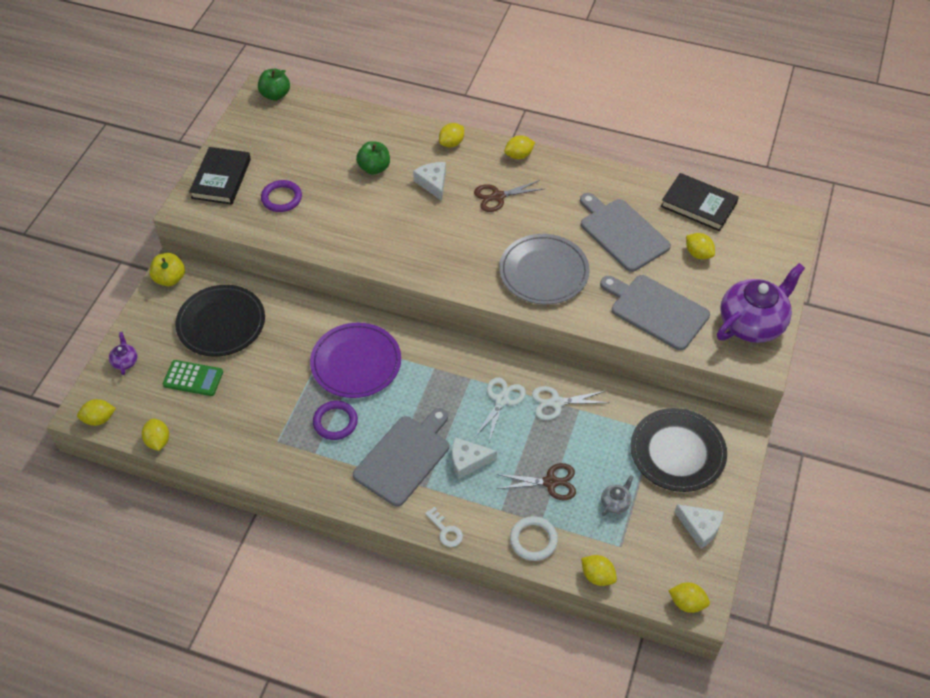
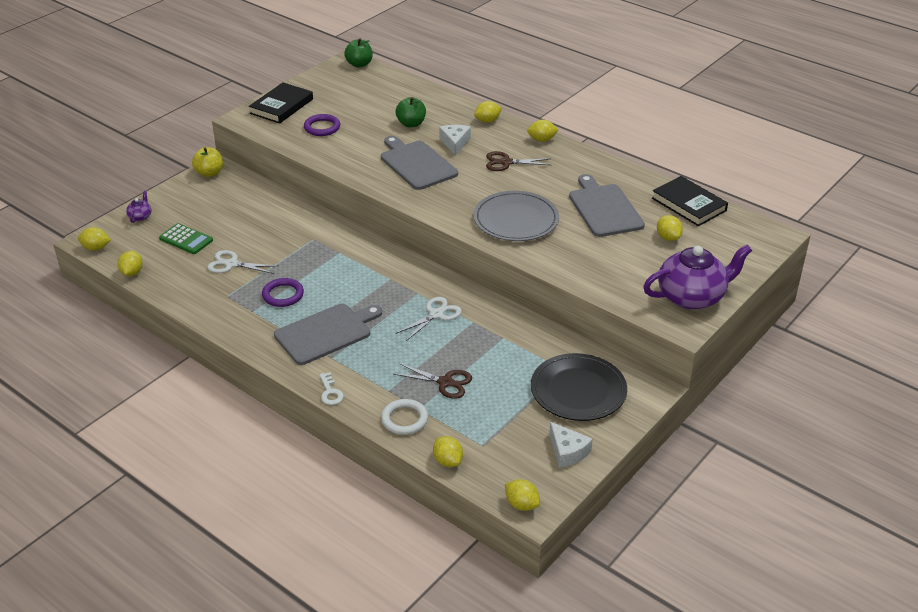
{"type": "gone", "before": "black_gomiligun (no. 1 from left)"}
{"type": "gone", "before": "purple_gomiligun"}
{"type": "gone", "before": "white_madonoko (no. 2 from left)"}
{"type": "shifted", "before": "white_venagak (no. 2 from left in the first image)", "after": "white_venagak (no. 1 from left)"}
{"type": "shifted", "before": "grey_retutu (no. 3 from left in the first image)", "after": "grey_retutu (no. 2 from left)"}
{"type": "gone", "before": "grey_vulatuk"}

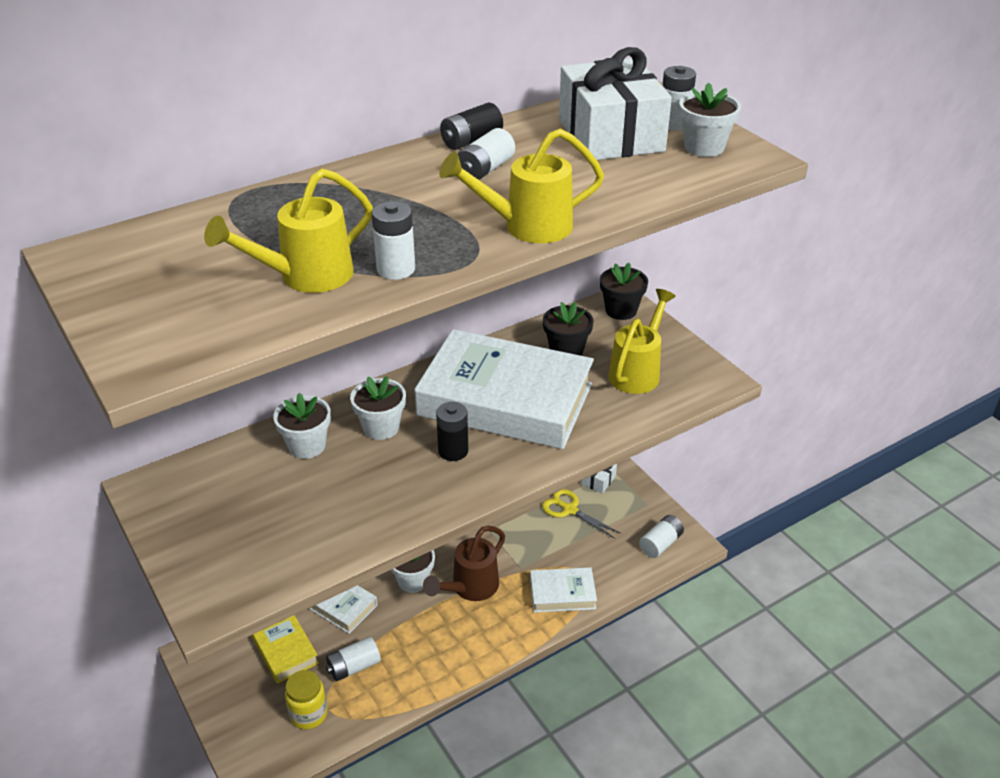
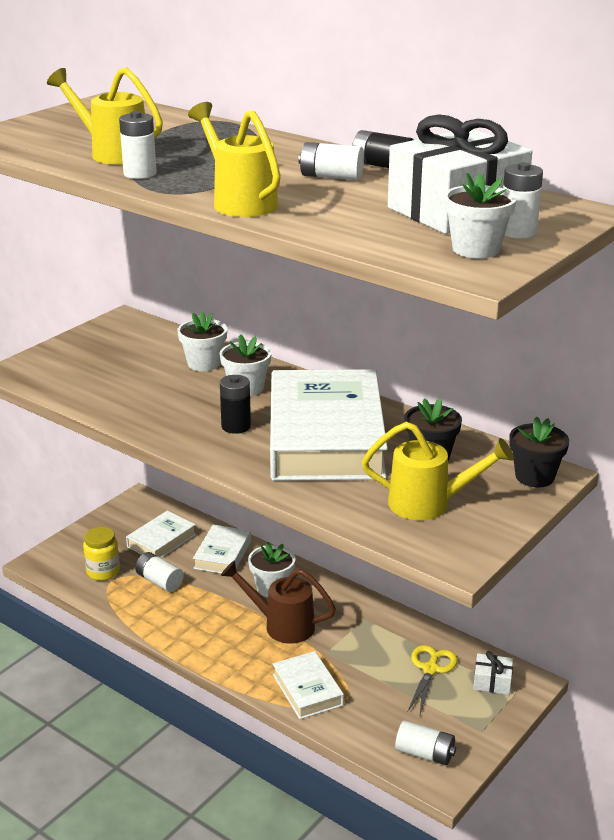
{"type": "repainted", "before": "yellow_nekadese", "after": "white_nekadese (no. 1 from left)"}

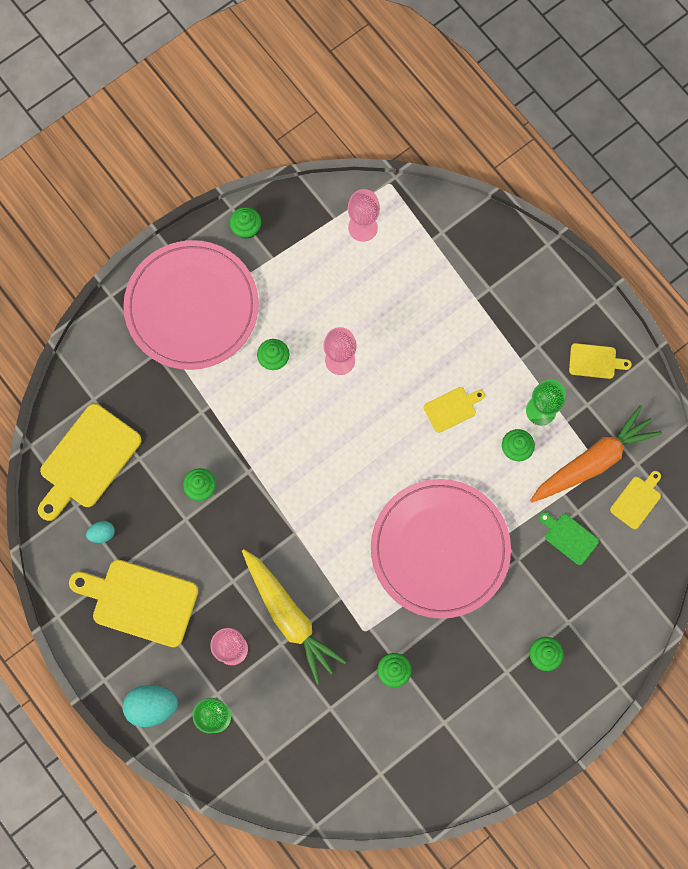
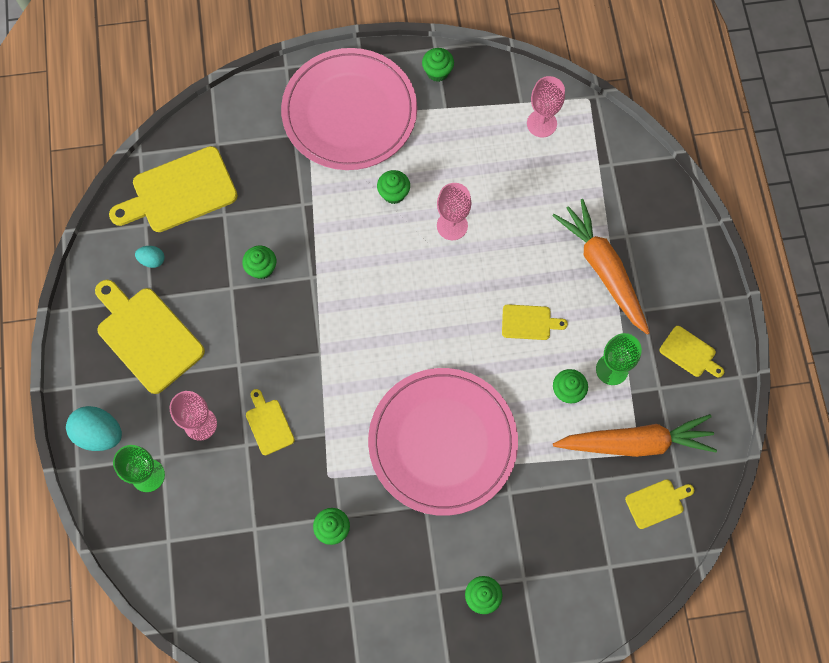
{"type": "swapped", "before": "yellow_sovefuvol", "after": "yellow_retutu (no. 3 from left)"}
{"type": "gone", "before": "green_retutu"}
{"type": "new", "after": "orange_sovefuvol (no. 1 from left)"}

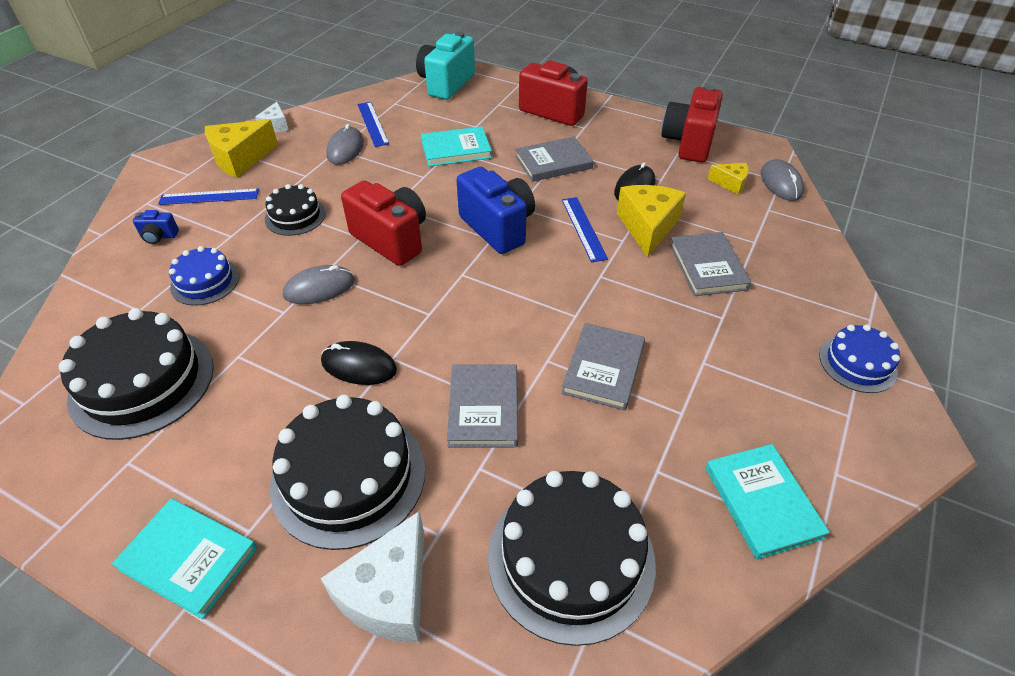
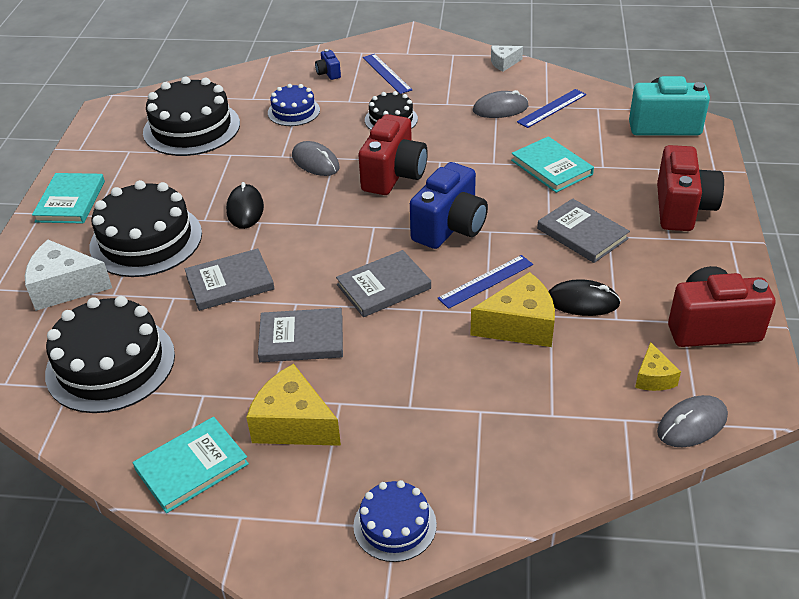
{"type": "shifted", "before": "yellow_madonoko (no. 1 from left)"}
{"type": "shifted", "before": "grey_nekadese (no. 4 from left in the first image)", "after": "grey_nekadese (no. 3 from left)"}

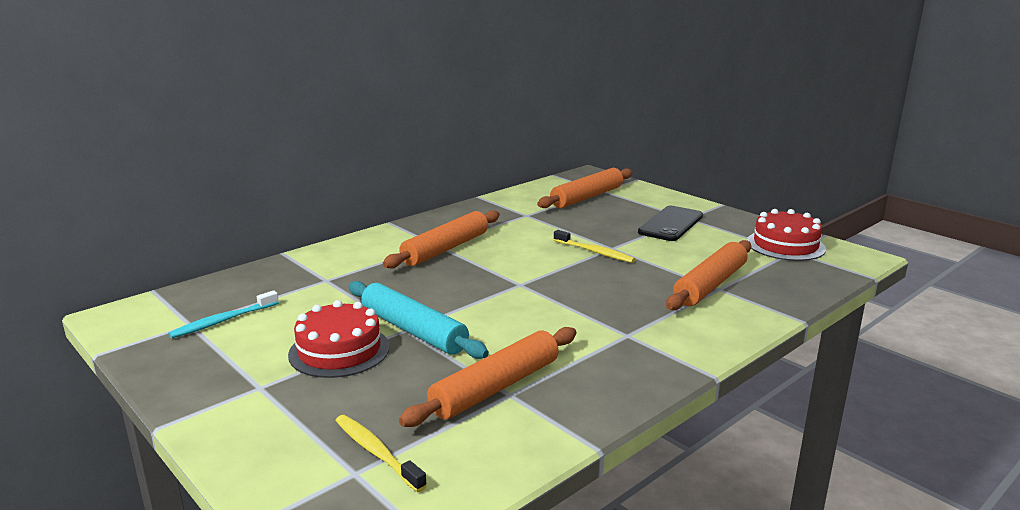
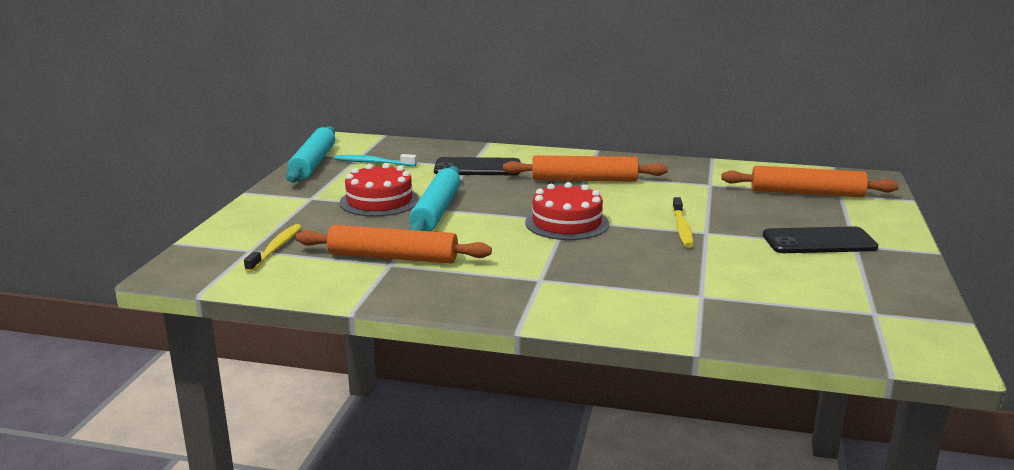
{"type": "gone", "before": "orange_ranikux (no. 4 from left)"}
{"type": "shifted", "before": "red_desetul (no. 2 from left)"}
{"type": "new", "after": "turquoise_ranikux (no. 1 from left)"}
{"type": "new", "after": "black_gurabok (no. 1 from left)"}

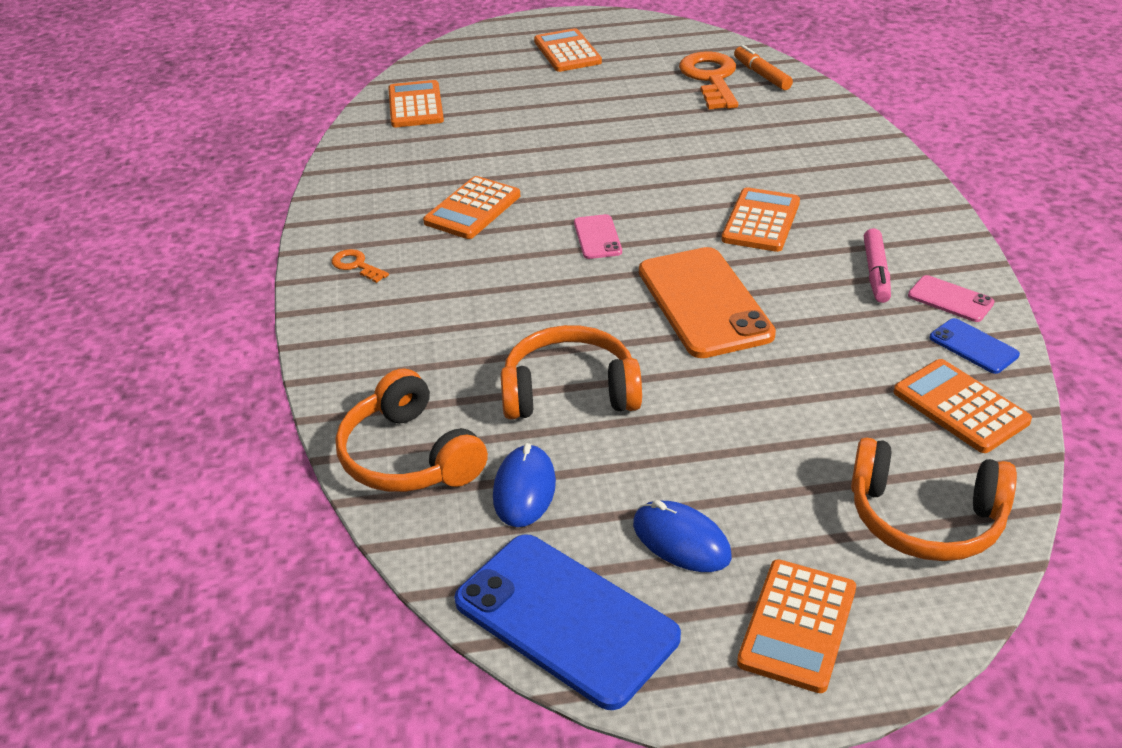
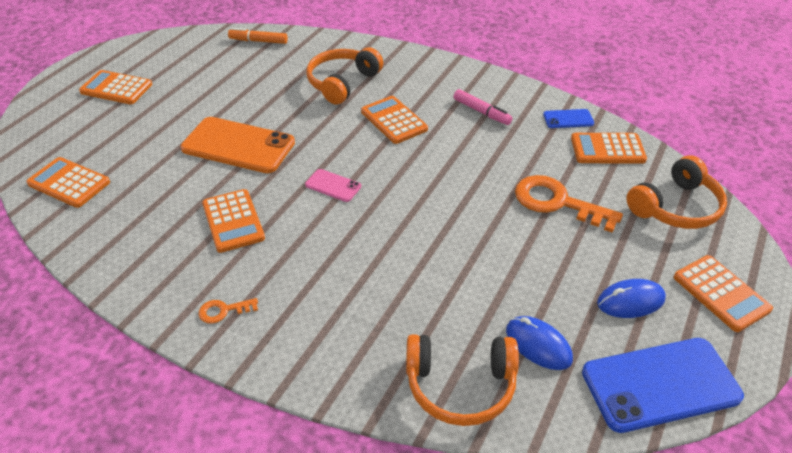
{"type": "shifted", "before": "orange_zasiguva (no. 2 from left in the first image)", "after": "orange_zasiguva (no. 1 from left)"}
{"type": "shifted", "before": "orange_gurabok"}
{"type": "shifted", "before": "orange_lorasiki (no. 2 from left)"}
{"type": "gone", "before": "pink_gurabok (no. 2 from left)"}

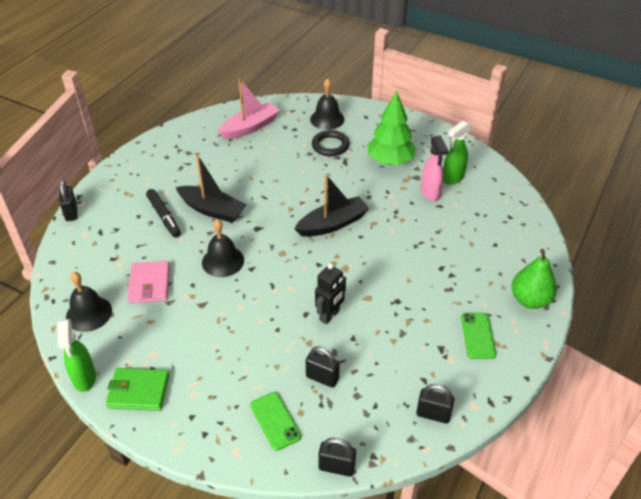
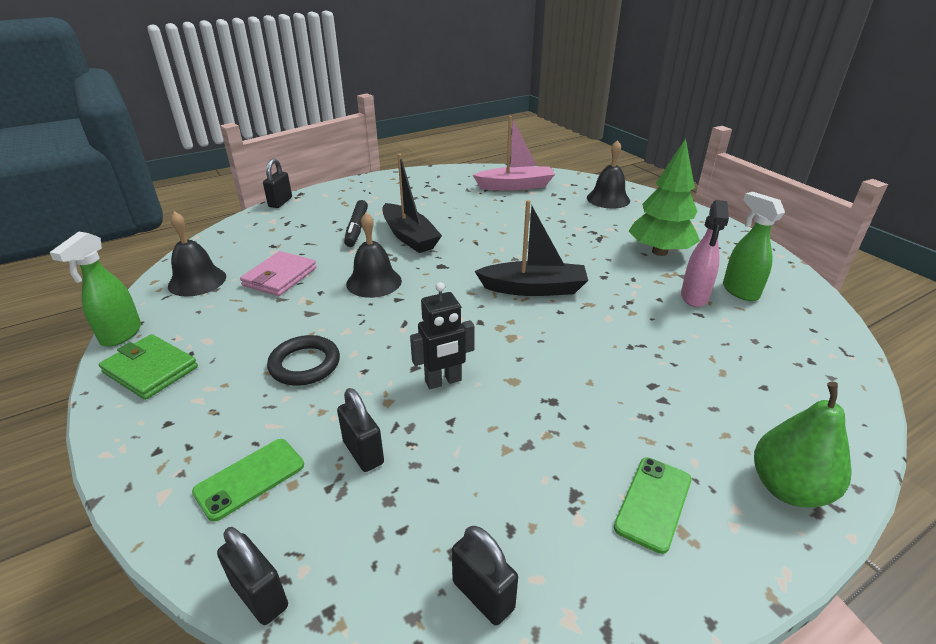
{"type": "rotated", "before": "green_gurabok (no. 1 from left)", "turn": 45}
{"type": "shifted", "before": "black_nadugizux"}
{"type": "rotated", "before": "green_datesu (no. 2 from left)", "turn": 75}

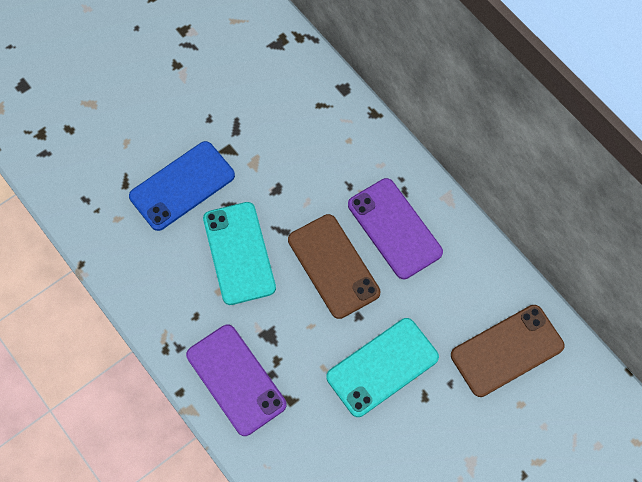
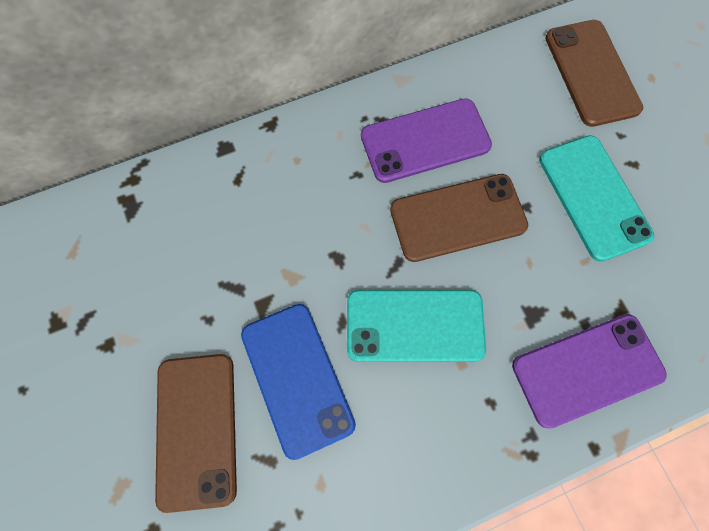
{"type": "new", "after": "brown_gurabok (no. 1 from left)"}

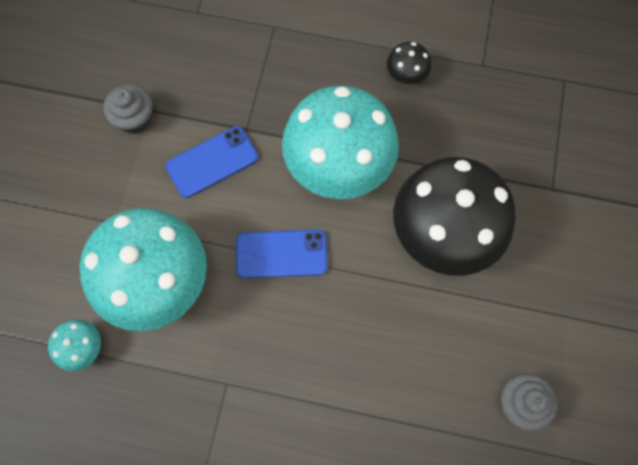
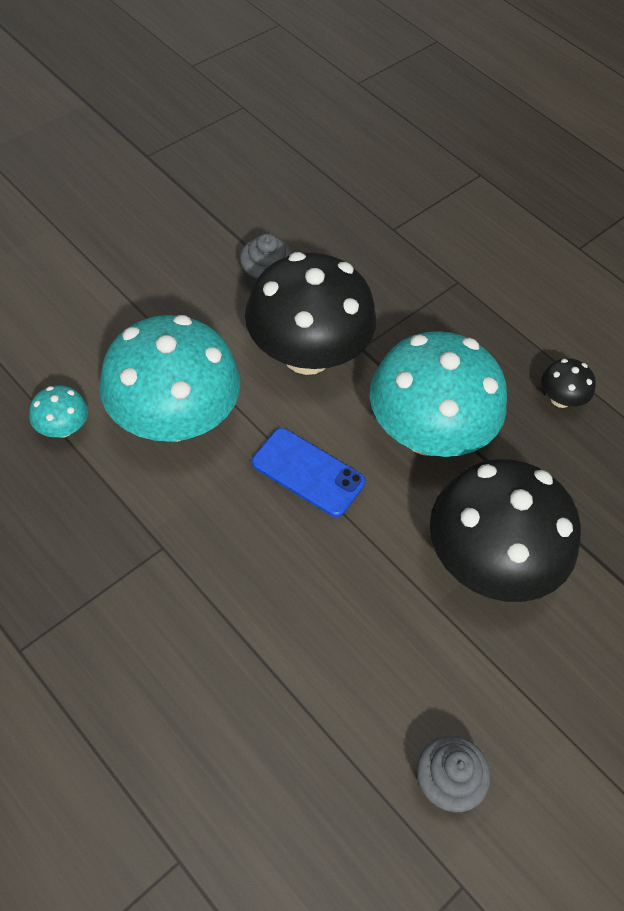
{"type": "swapped", "before": "blue_gurabok (no. 1 from left)", "after": "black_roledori (no. 1 from left)"}

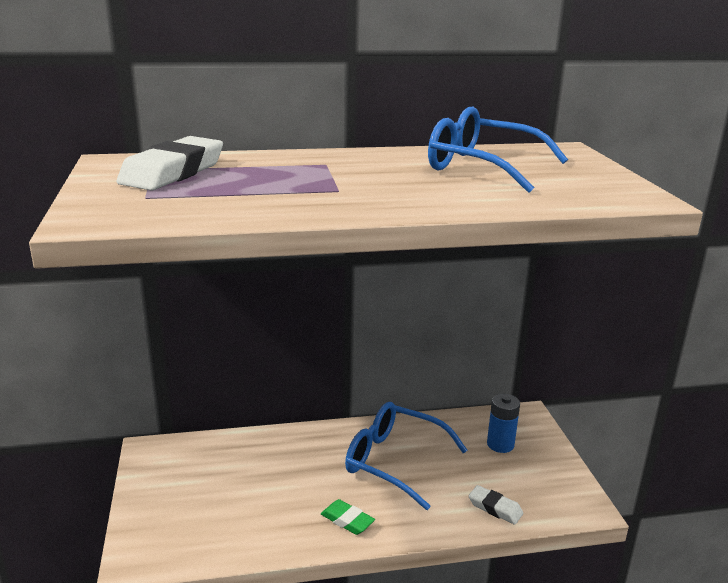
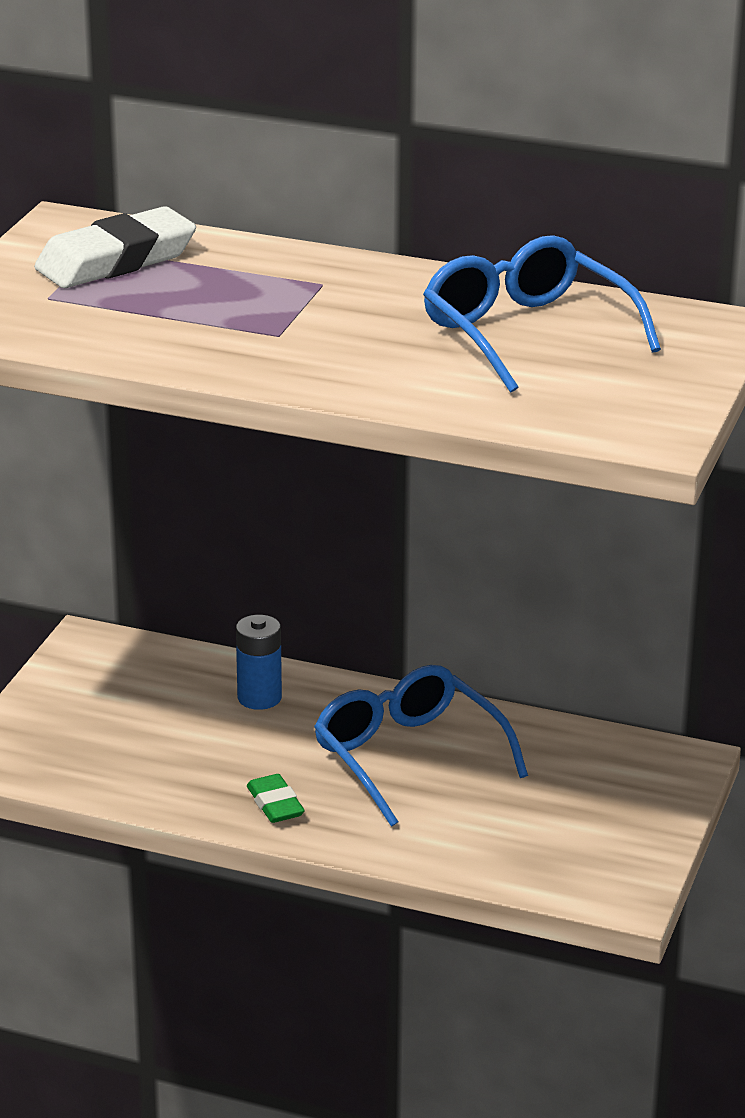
{"type": "gone", "before": "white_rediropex (no. 2 from left)"}
{"type": "shifted", "before": "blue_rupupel"}

